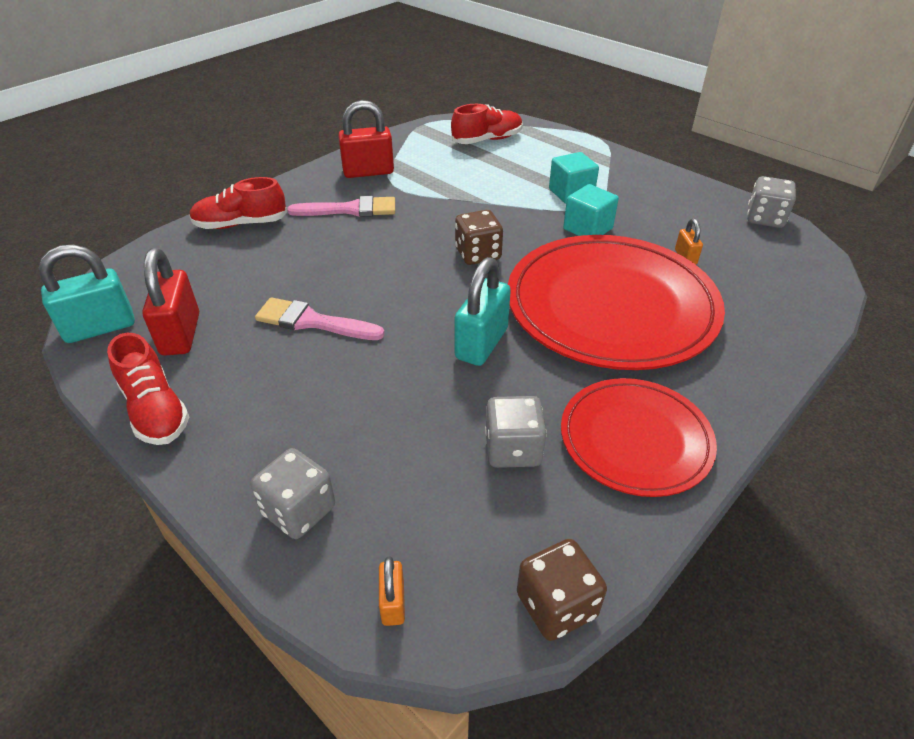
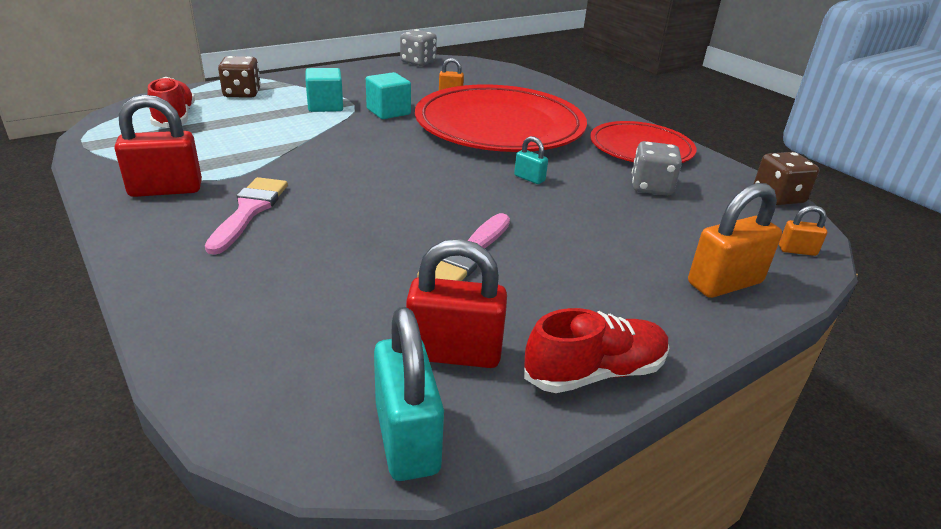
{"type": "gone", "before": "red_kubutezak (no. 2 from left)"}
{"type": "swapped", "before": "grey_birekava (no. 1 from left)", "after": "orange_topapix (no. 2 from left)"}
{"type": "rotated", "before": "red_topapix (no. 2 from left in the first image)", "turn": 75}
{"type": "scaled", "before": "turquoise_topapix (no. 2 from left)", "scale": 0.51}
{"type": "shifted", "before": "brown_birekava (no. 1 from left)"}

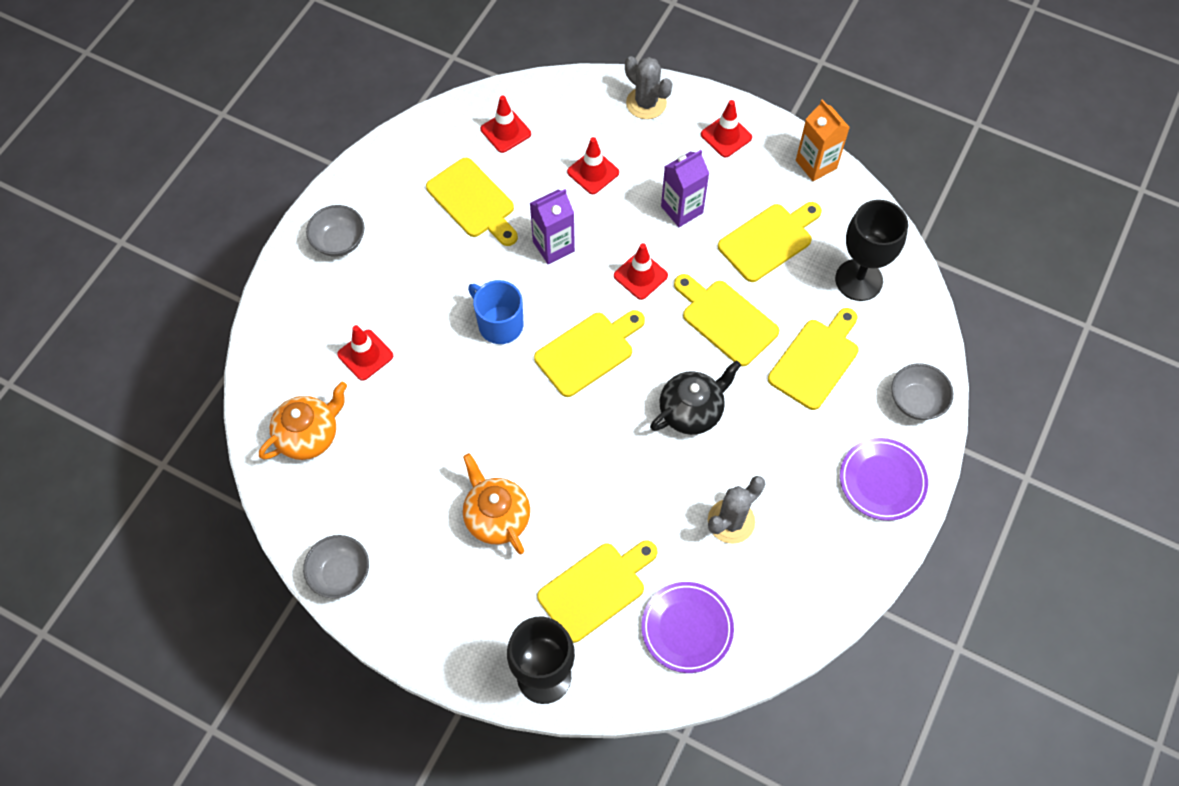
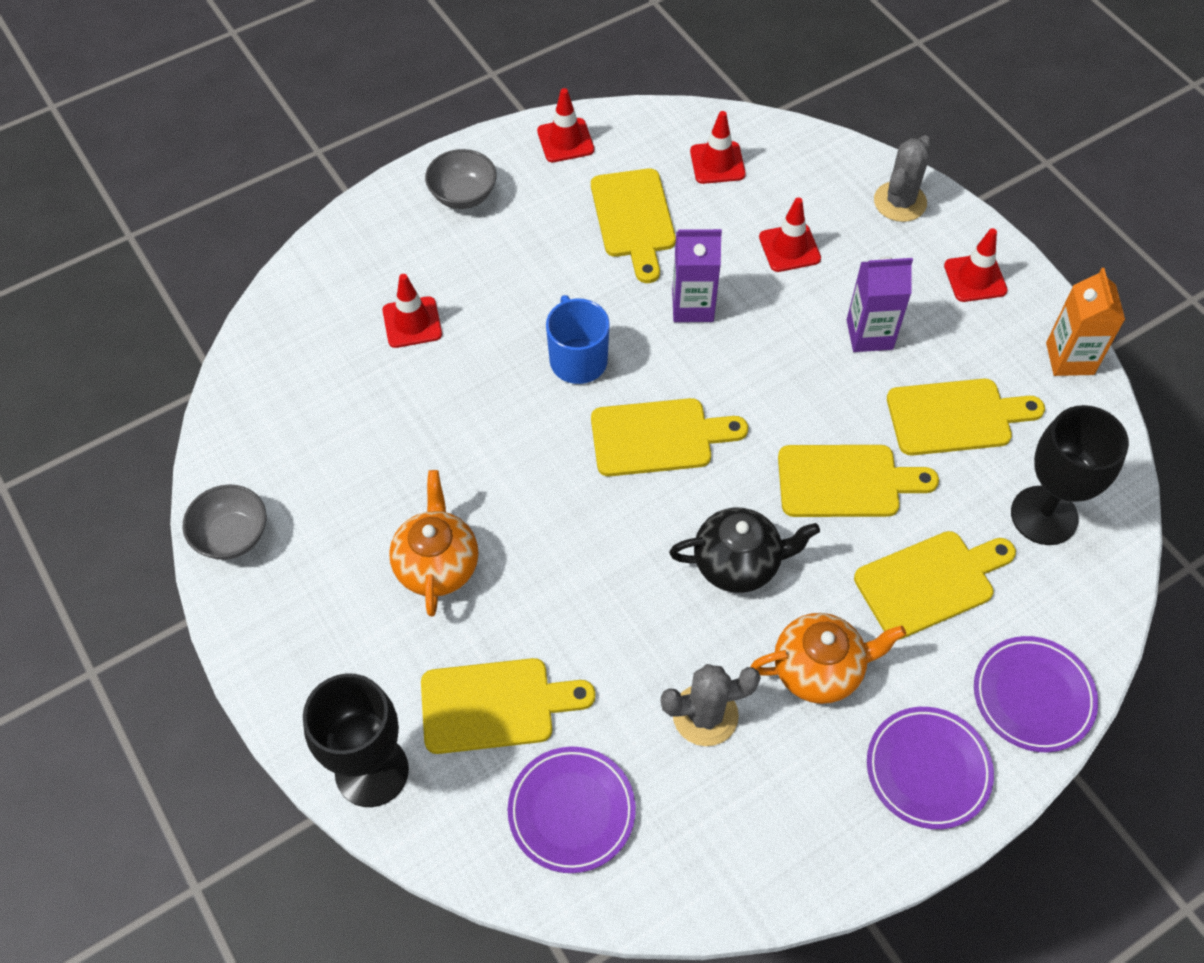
{"type": "shifted", "before": "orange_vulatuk (no. 1 from left in the first image)", "after": "orange_vulatuk (no. 2 from left)"}
{"type": "shifted", "before": "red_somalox (no. 4 from left in the first image)", "after": "red_somalox (no. 2 from left)"}
{"type": "rotated", "before": "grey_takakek (no. 1 from left in the first image)", "turn": 45}
{"type": "rotated", "before": "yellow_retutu (no. 4 from left)", "turn": 105}
{"type": "swapped", "before": "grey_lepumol (no. 3 from left)", "after": "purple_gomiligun (no. 3 from left)"}

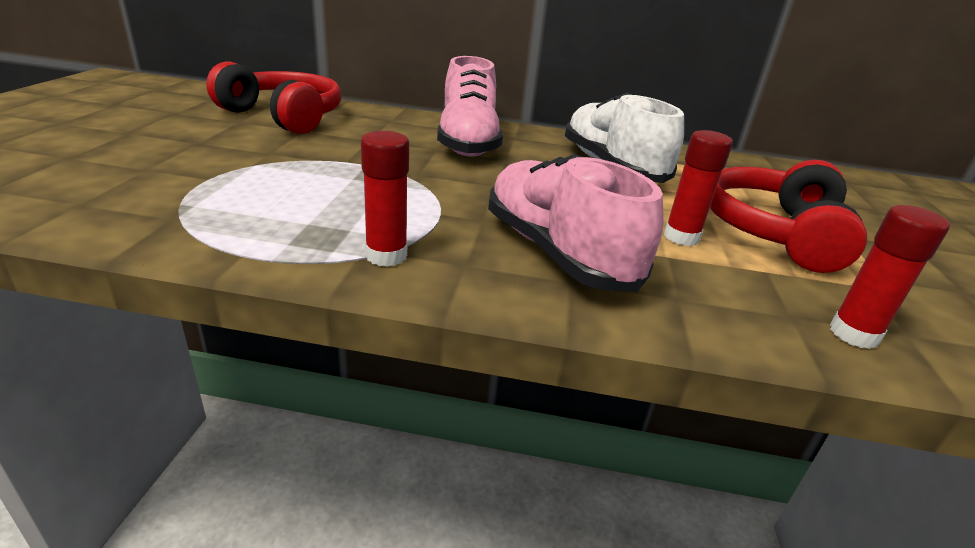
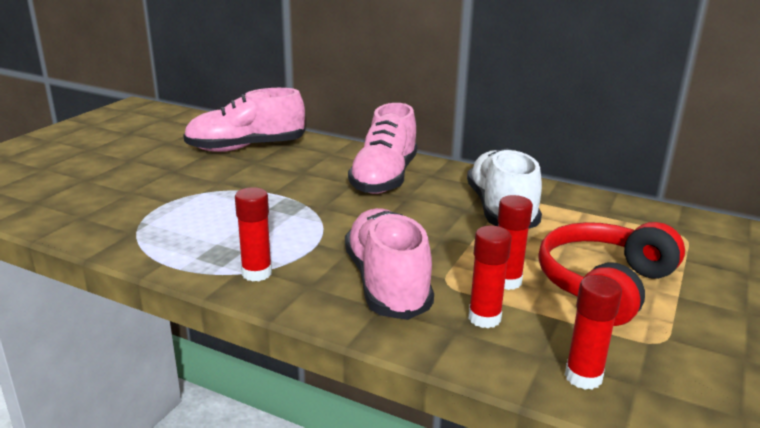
{"type": "swapped", "before": "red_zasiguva (no. 1 from left)", "after": "pink_kubutezak (no. 1 from left)"}
{"type": "new", "after": "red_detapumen (no. 2 from left)"}

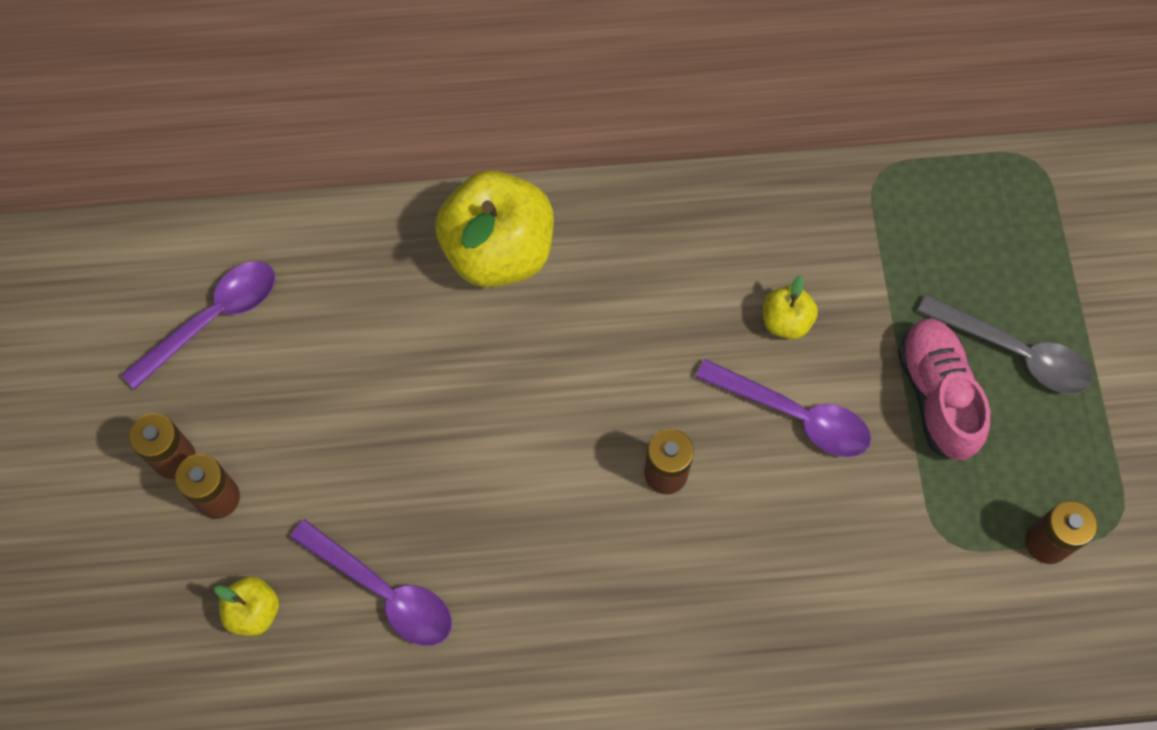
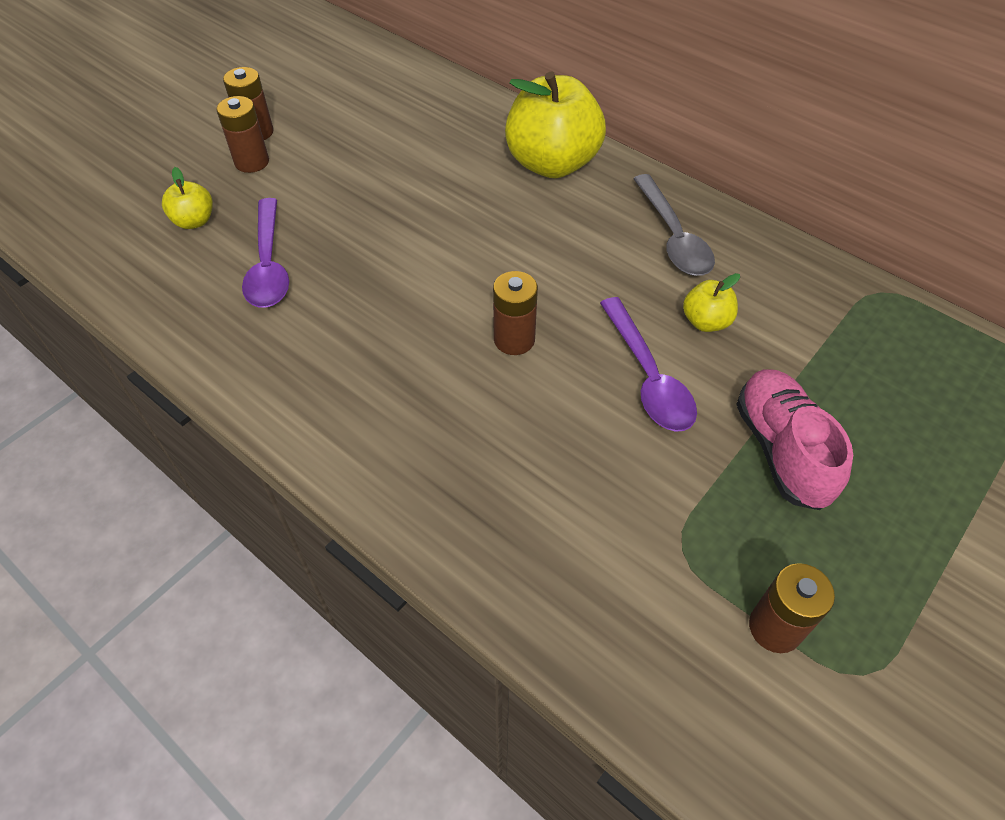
{"type": "gone", "before": "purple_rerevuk (no. 1 from left)"}
{"type": "rotated", "before": "pink_kubutezak", "turn": -45}
{"type": "shifted", "before": "grey_rerevuk"}

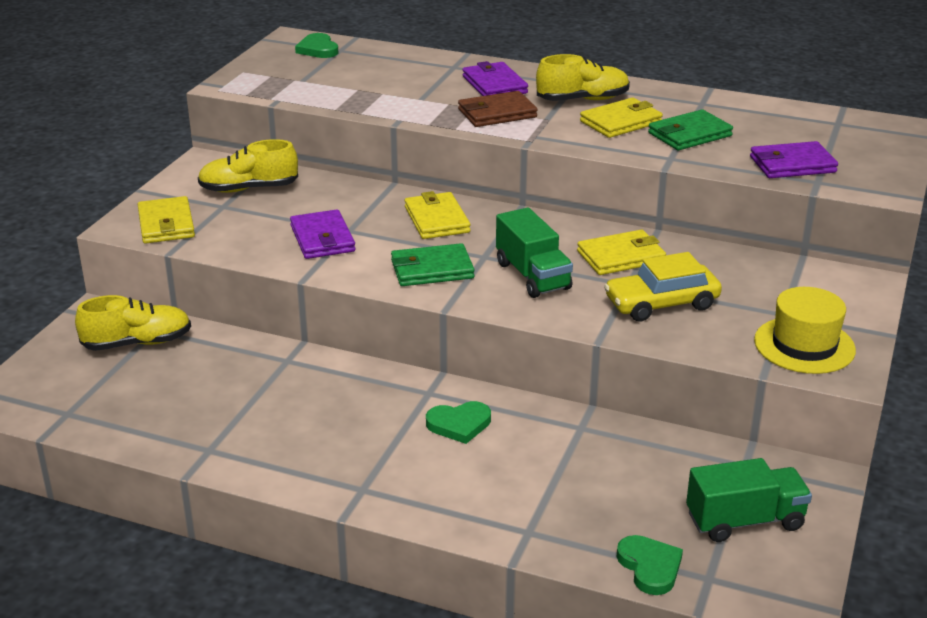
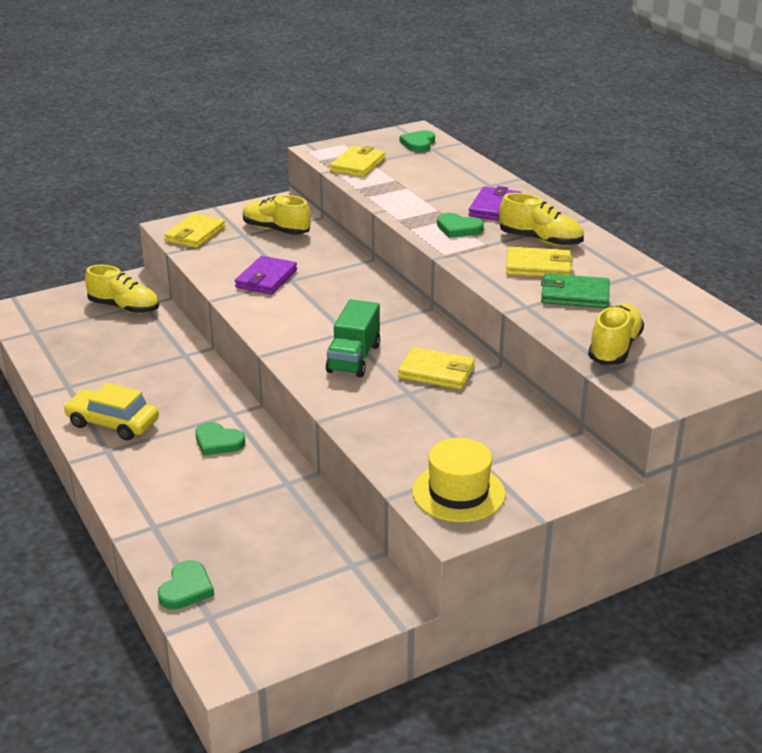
{"type": "gone", "before": "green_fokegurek (no. 1 from left)"}
{"type": "shifted", "before": "yellow_fokegurek (no. 2 from left)"}
{"type": "swapped", "before": "brown_fokegurek", "after": "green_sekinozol (no. 4 from left)"}
{"type": "shifted", "before": "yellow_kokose"}
{"type": "gone", "before": "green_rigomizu (no. 2 from left)"}
{"type": "swapped", "before": "purple_fokegurek (no. 3 from left)", "after": "yellow_kubutezak (no. 4 from left)"}

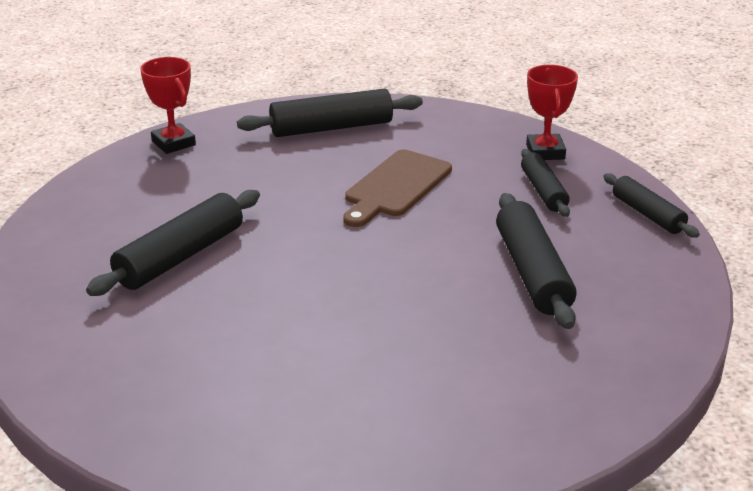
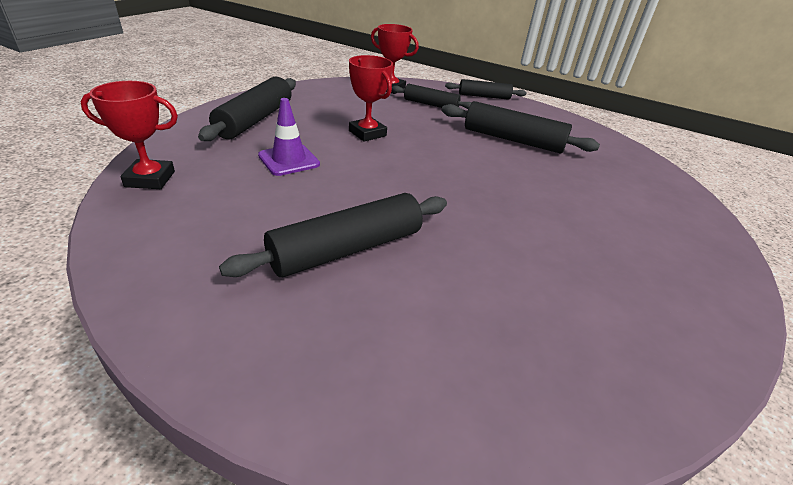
{"type": "rotated", "before": "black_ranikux (no. 1 from left in the first image)", "turn": 75}
{"type": "swapped", "before": "brown_retutu", "after": "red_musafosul (no. 2 from left)"}
{"type": "new", "after": "purple_somalox"}

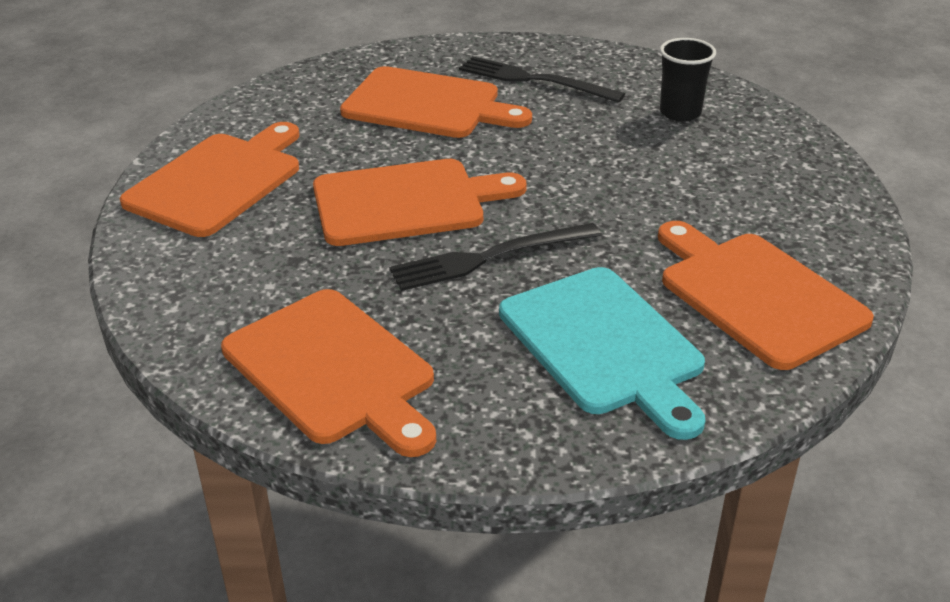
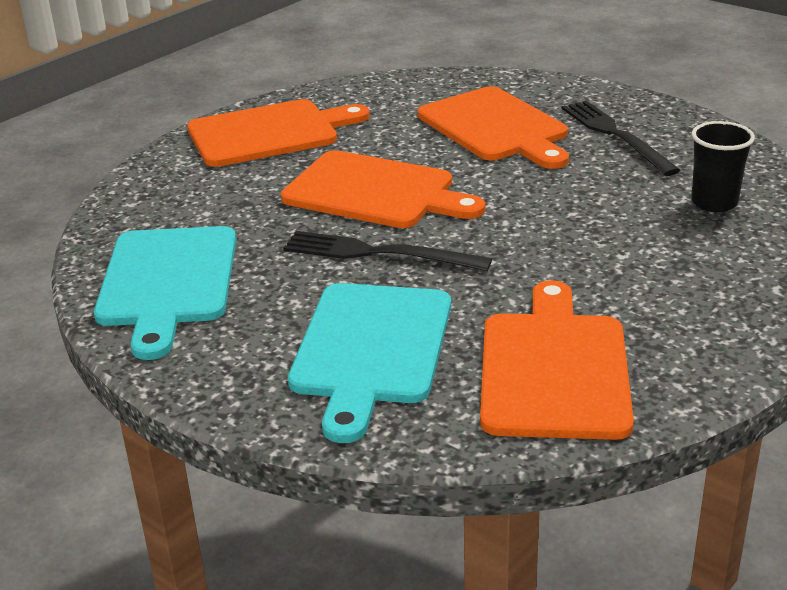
{"type": "repainted", "before": "orange_retutu (no. 2 from left)", "after": "turquoise_retutu (no. 1 from left)"}

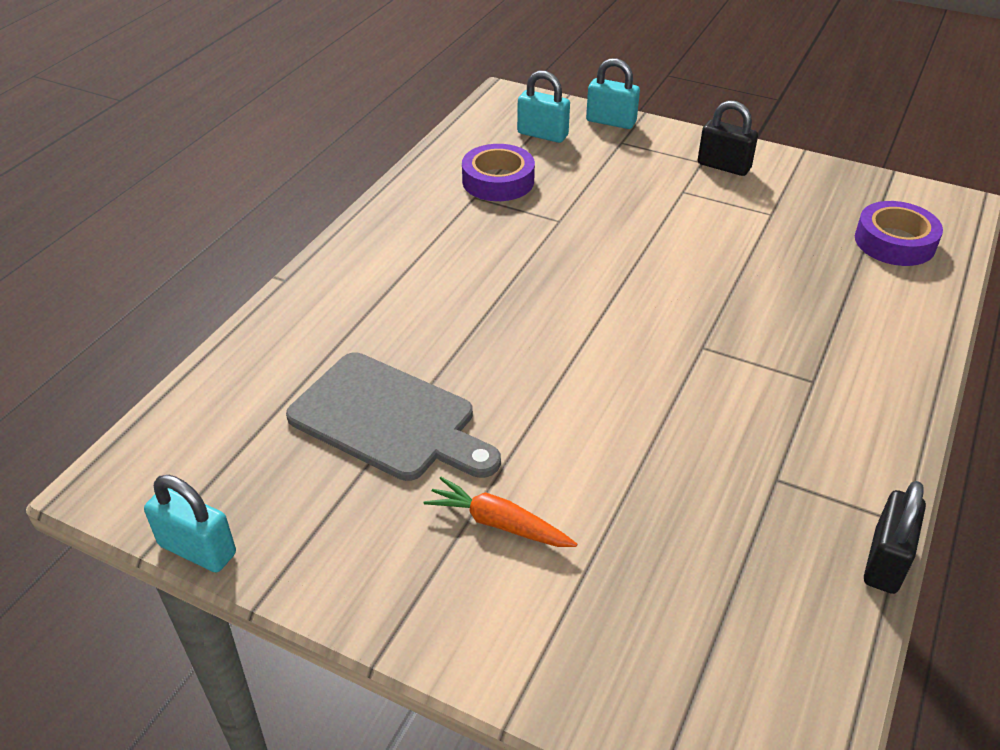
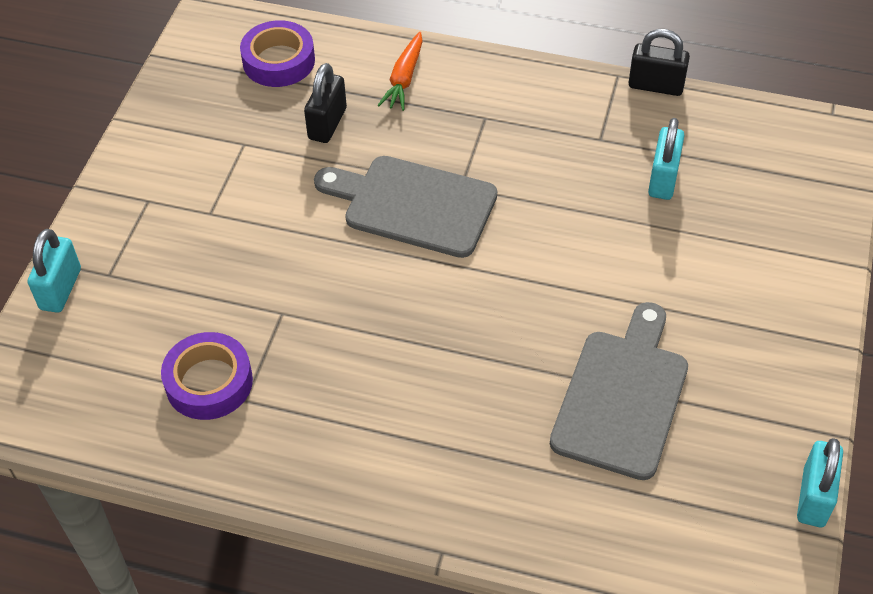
{"type": "shifted", "before": "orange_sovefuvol"}
{"type": "shifted", "before": "turquoise_topapix (no. 2 from left)"}
{"type": "shifted", "before": "black_topapix (no. 1 from left)"}
{"type": "new", "after": "grey_retutu (no. 1 from left)"}

